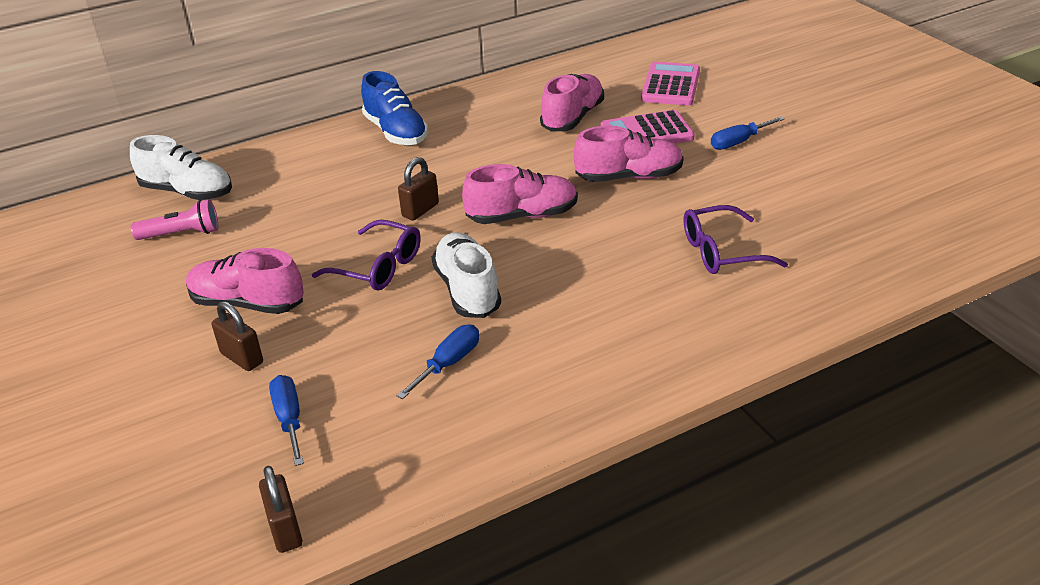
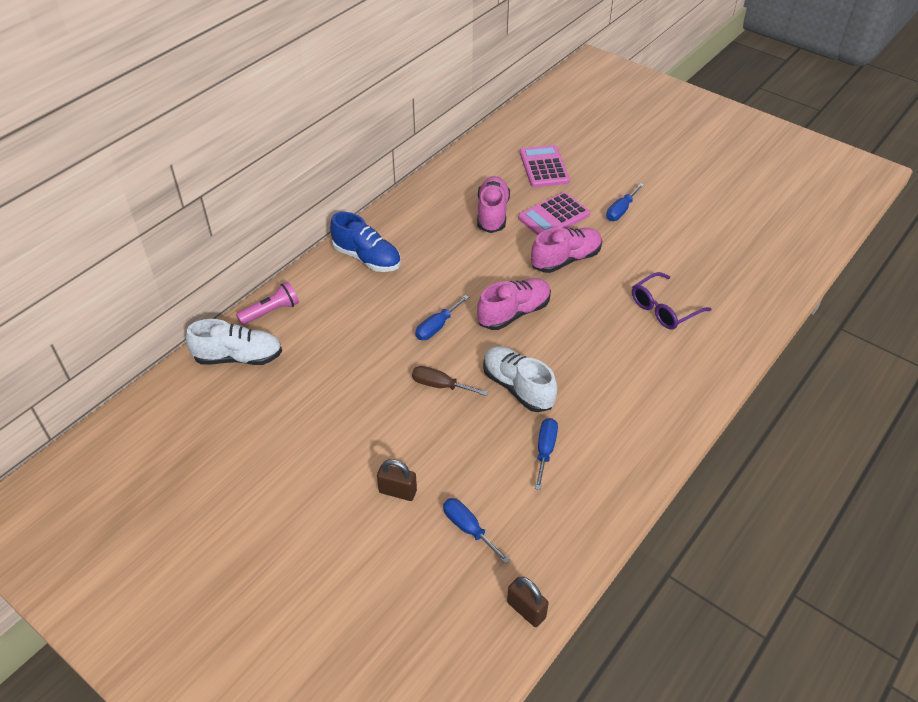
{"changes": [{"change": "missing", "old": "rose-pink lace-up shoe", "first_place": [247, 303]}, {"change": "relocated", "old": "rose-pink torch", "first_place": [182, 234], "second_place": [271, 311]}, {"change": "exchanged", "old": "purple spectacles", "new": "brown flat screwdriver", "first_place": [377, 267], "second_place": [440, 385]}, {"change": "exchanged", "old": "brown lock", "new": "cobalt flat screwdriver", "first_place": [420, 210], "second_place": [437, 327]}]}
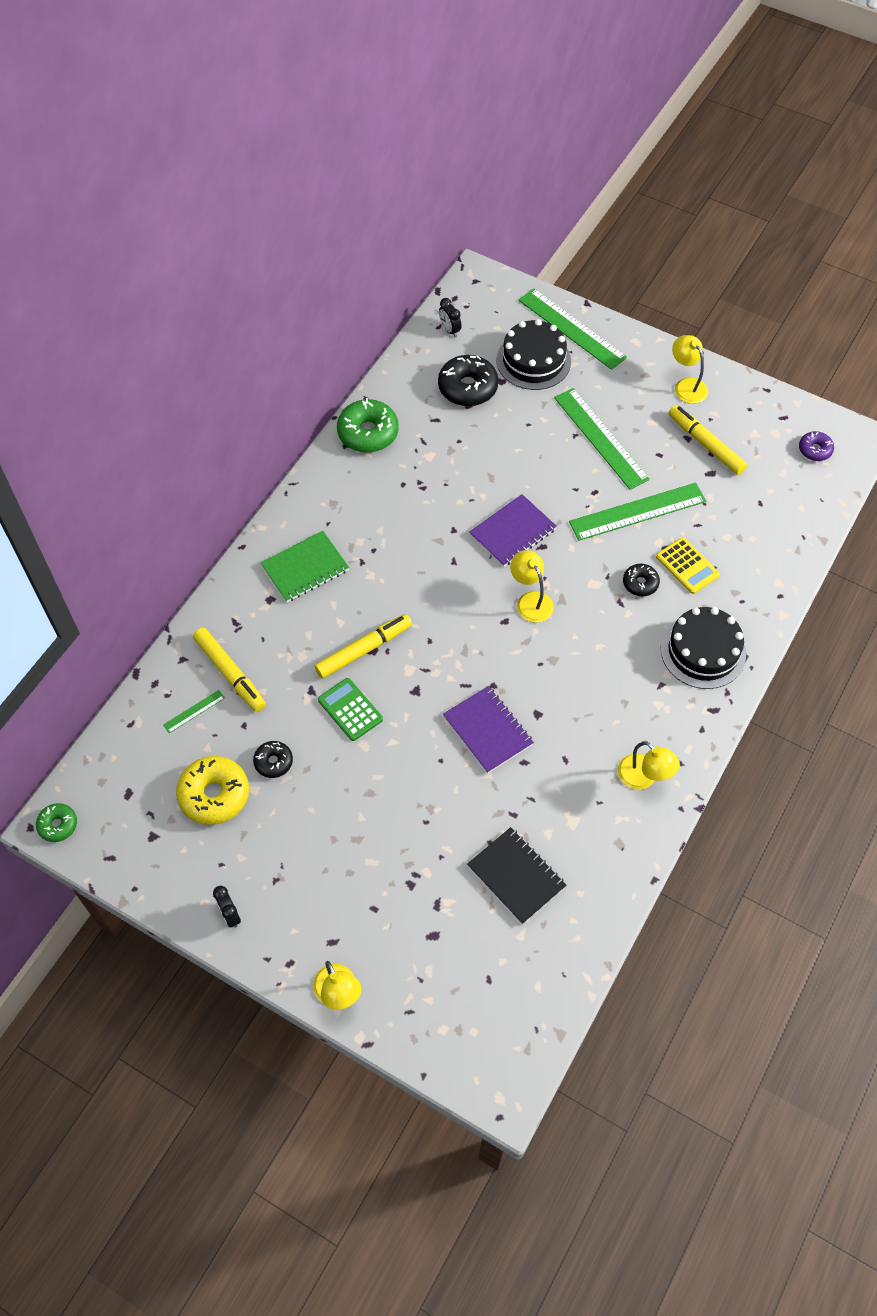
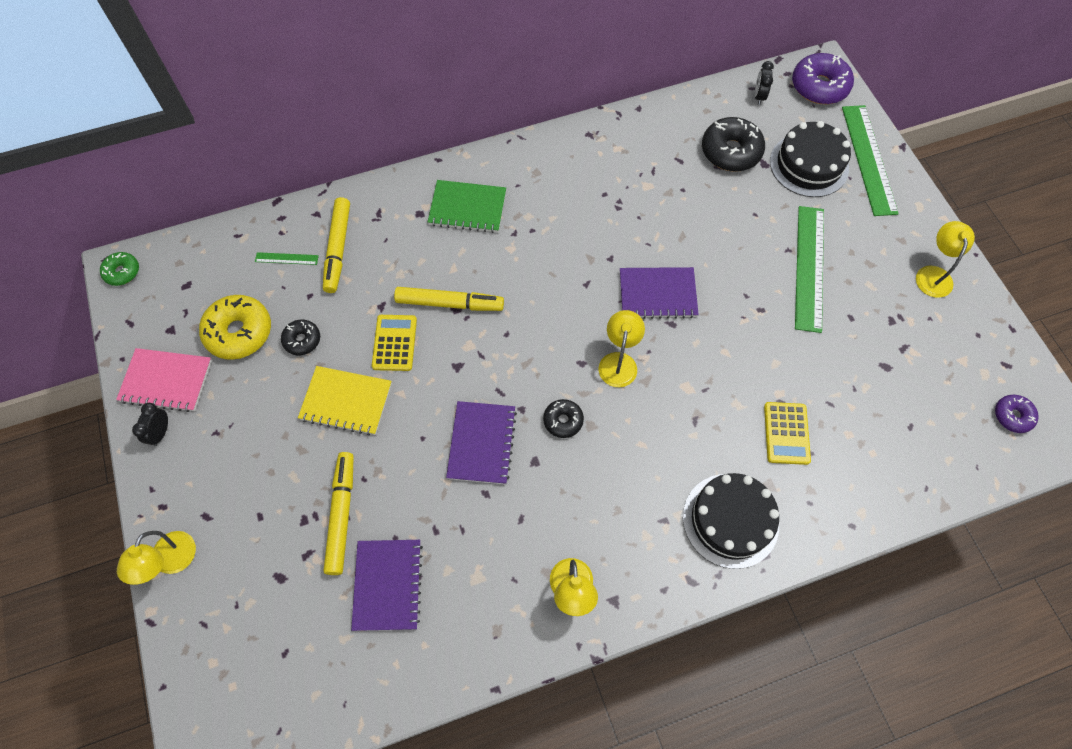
{"changes": [{"change": "missing", "old": "green donut", "first_place": [368, 433]}, {"change": "missing", "old": "green ruler", "first_place": [637, 511]}, {"change": "appeared", "new": "rose-pink exercise book", "second_place": [166, 381]}, {"change": "appeared", "new": "golden exercise book", "second_place": [346, 401]}, {"change": "appeared", "new": "purple donut", "second_place": [819, 86]}, {"change": "relocated", "old": "ebony donut", "first_place": [640, 583], "second_place": [563, 421]}, {"change": "relocated", "old": "golden marker pen", "first_place": [705, 444], "second_place": [342, 514]}, {"change": "colour", "old": "green pocket calculator", "new": "golden pocket calculator", "first_place": [350, 710], "second_place": [394, 343]}, {"change": "colour", "old": "ebony exercise book", "new": "purple exercise book", "first_place": [516, 876], "second_place": [388, 585]}]}
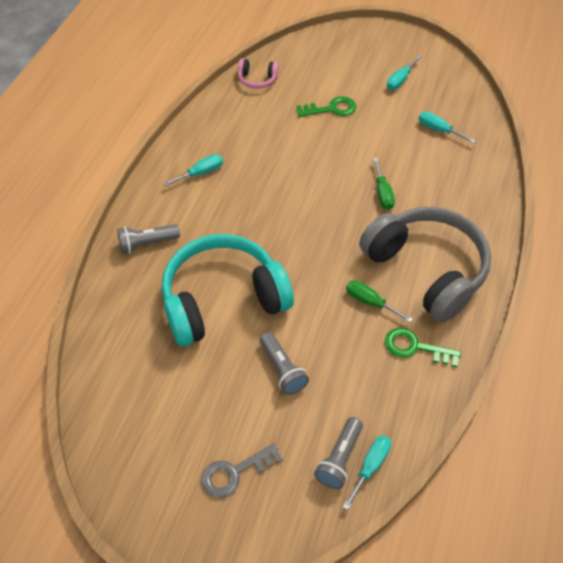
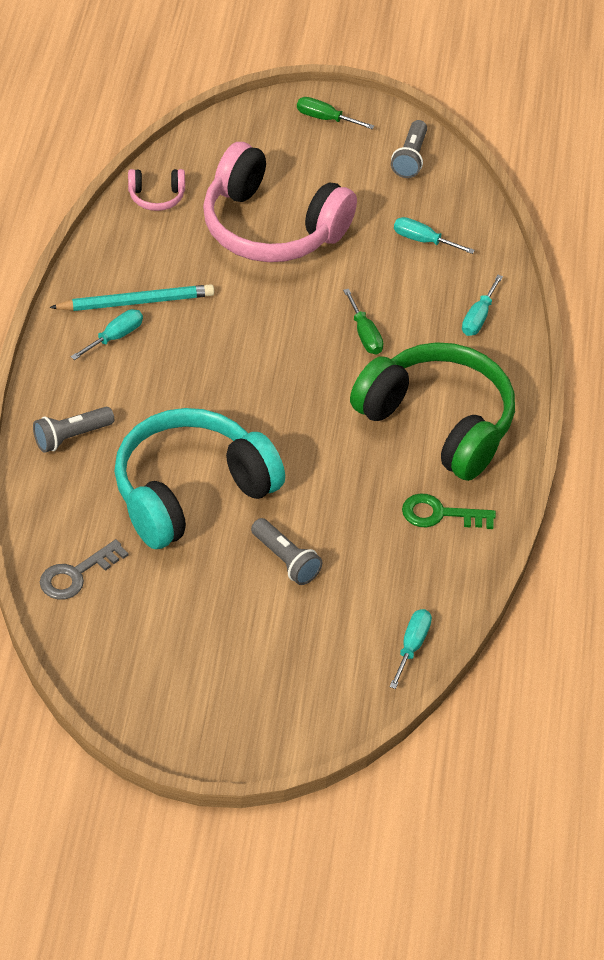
{"changes": [{"change": "appeared", "new": "turquoise wooden pencil", "second_place": [136, 302]}, {"change": "relocated", "old": "gray door key", "first_place": [235, 472], "second_place": [76, 574]}, {"change": "relocated", "old": "gray torch", "first_place": [339, 458], "second_place": [410, 158]}, {"change": "relocated", "old": "green flat screwdriver", "first_place": [370, 302], "second_place": [325, 118]}, {"change": "relocated", "old": "turquoise flat screwdriver", "first_place": [400, 80], "second_place": [478, 317]}, {"change": "exchanged", "old": "green door key", "new": "rose-pink over-ear headphones", "first_place": [331, 109], "second_place": [271, 227]}, {"change": "colour", "old": "gray over-ear headphones", "new": "green over-ear headphones", "first_place": [426, 270], "second_place": [438, 423]}]}
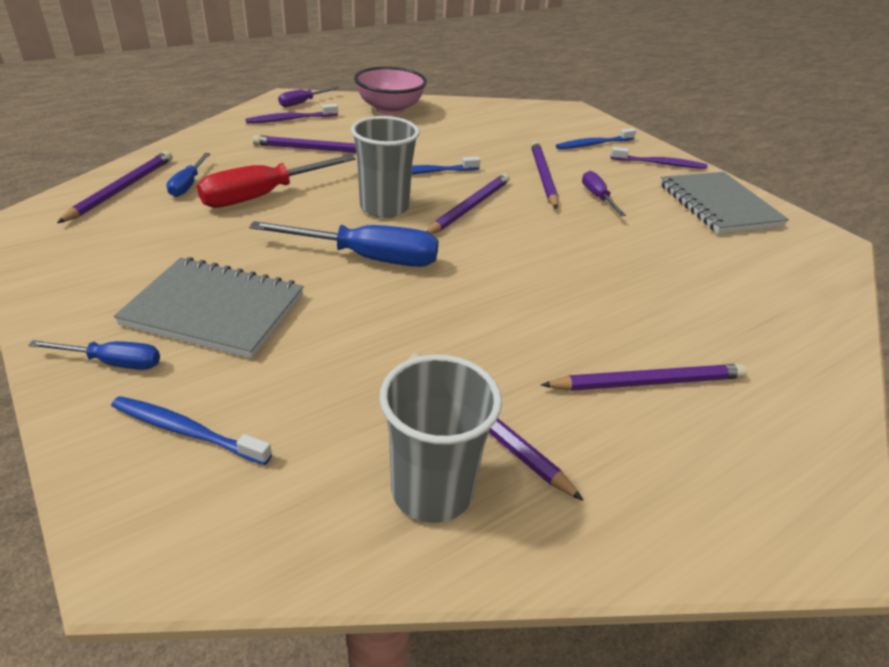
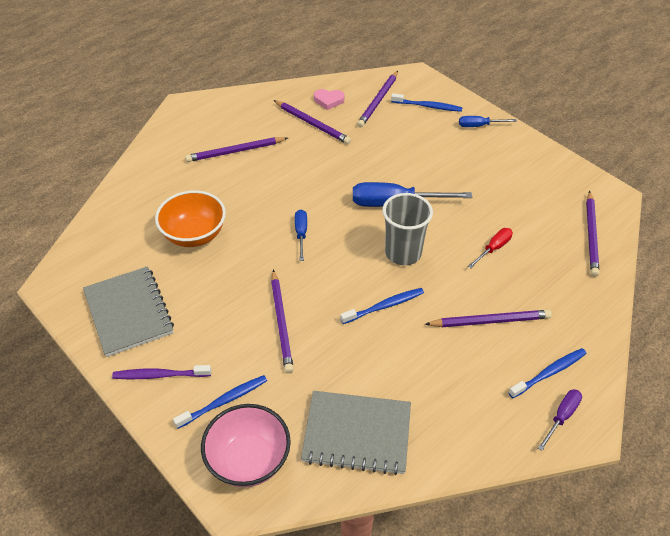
{"changes": [{"change": "missing", "old": "purple flat screwdriver", "first_place": [597, 197]}, {"change": "appeared", "new": "orange-coloured serving bowl", "second_place": [194, 235]}, {"change": "relocated", "old": "gray exercise book", "first_place": [215, 310], "second_place": [357, 434]}, {"change": "relocated", "old": "cobalt flat screwdriver", "first_place": [188, 184], "second_place": [301, 234]}, {"change": "relocated", "old": "rose-pink serving bowl", "first_place": [390, 109], "second_place": [249, 460]}, {"change": "relocated", "old": "purple wooden pencil", "first_place": [469, 207], "second_place": [378, 101]}, {"change": "exchanged", "old": "gray beaker", "new": "rose-pink love heart", "first_place": [432, 490], "second_place": [328, 100]}, {"change": "colour", "old": "purple tooth brush", "new": "cobalt tooth brush", "first_place": [290, 119], "second_place": [549, 373]}, {"change": "size", "old": "red flat screwdriver", "first_place": [264, 195], "second_place": [493, 248], "factor": 0.54}]}
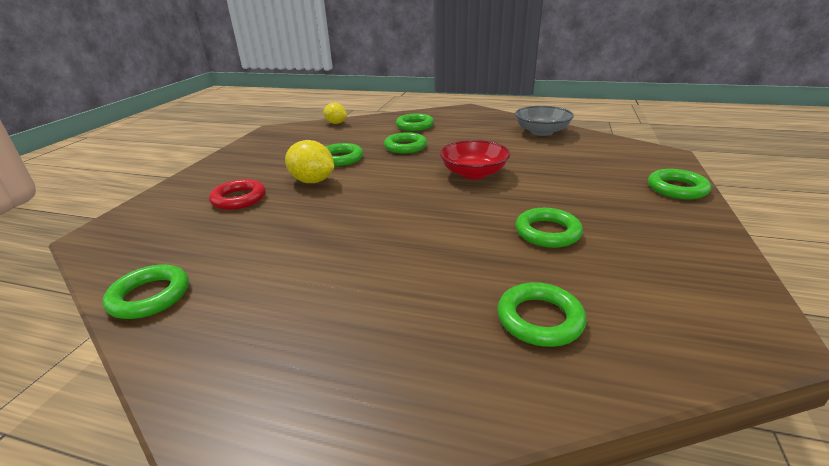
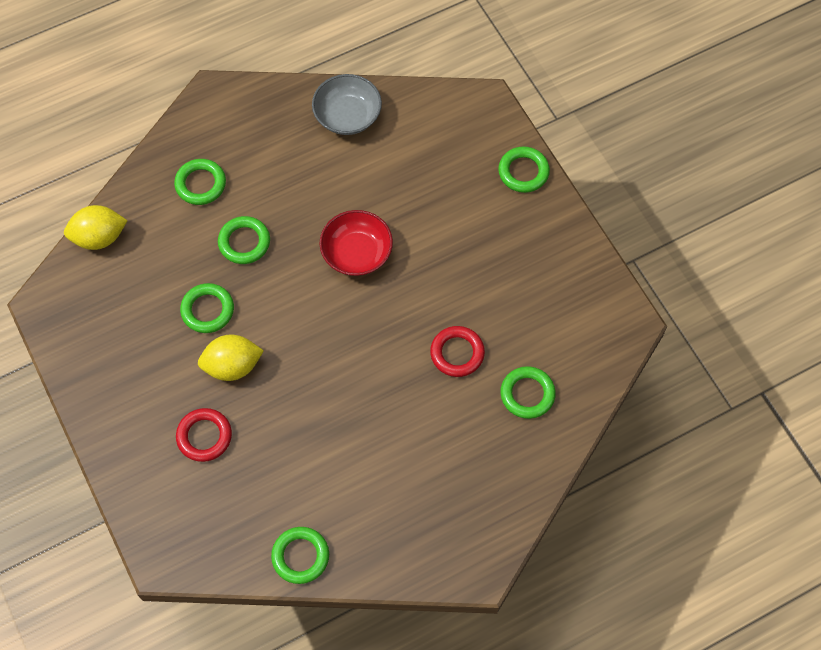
{"changes": [{"change": "missing", "old": "green hoop", "first_place": [547, 232]}, {"change": "appeared", "new": "red hoop", "second_place": [457, 353]}, {"change": "size", "old": "golden toy lemon", "first_place": [336, 123], "second_place": [99, 237], "factor": 1.51}]}
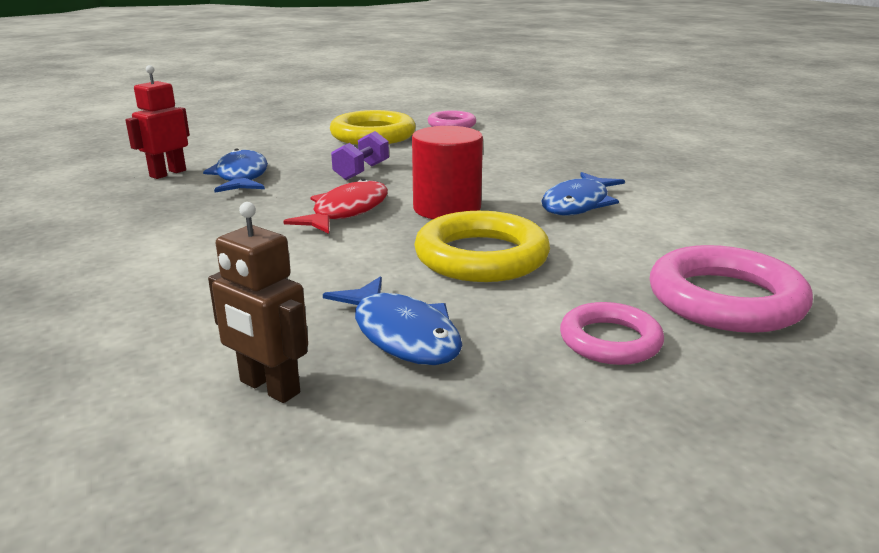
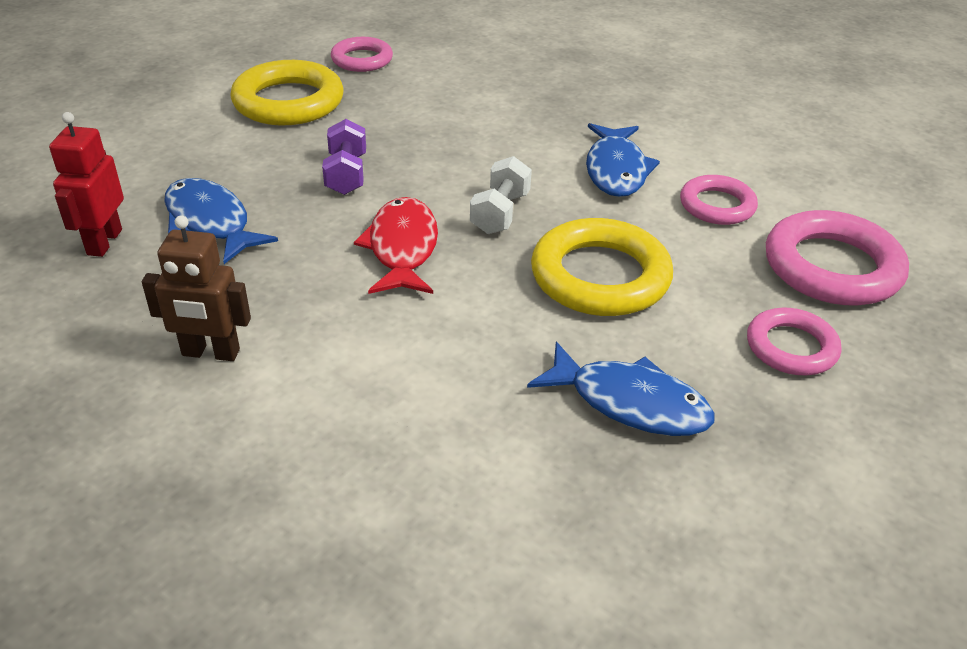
{"changes": [{"change": "appeared", "new": "rose-pink hoop", "second_place": [717, 205]}, {"change": "relocated", "old": "brown toy robot", "first_place": [269, 387], "second_place": [210, 353]}, {"change": "exchanged", "old": "red cylinder shape", "new": "snow-white free weight", "first_place": [447, 208], "second_place": [500, 213]}]}
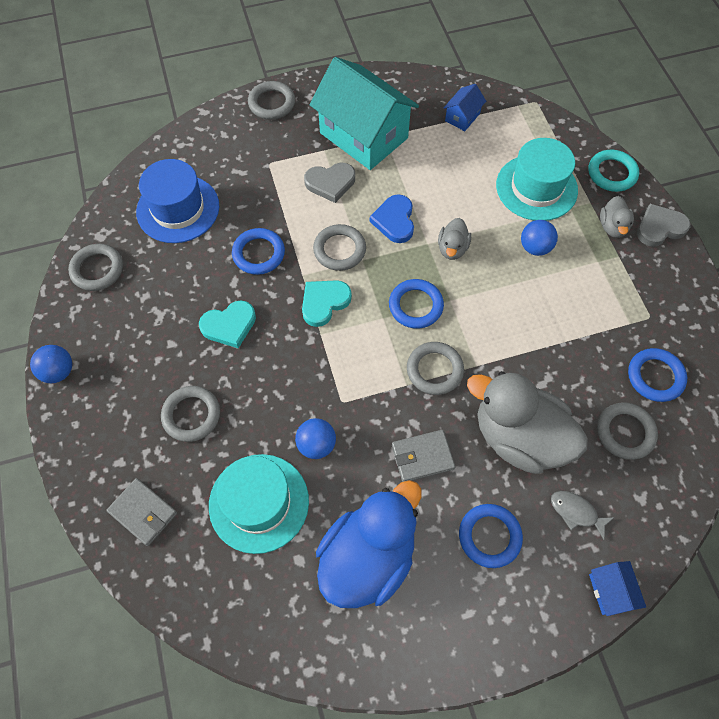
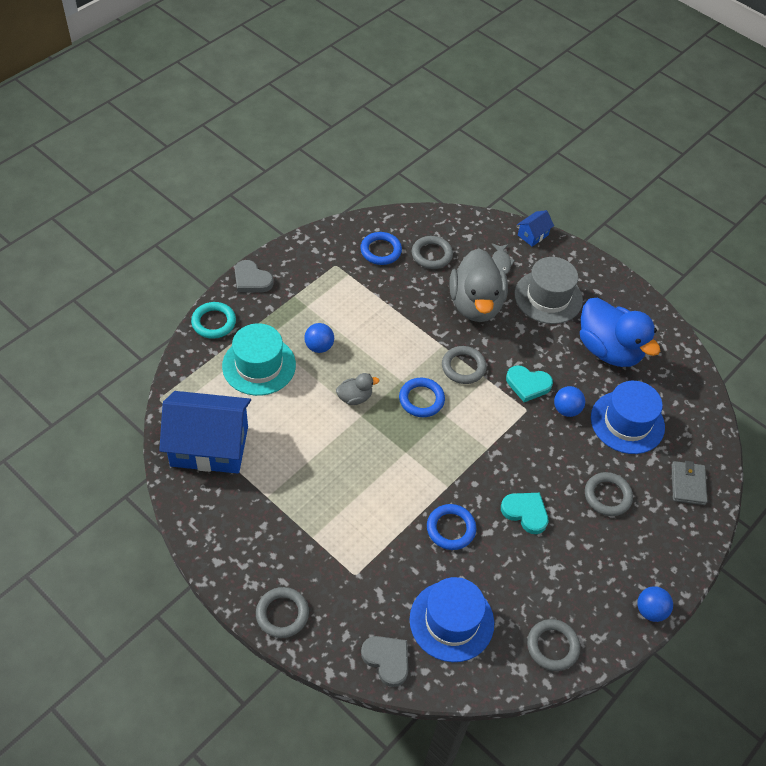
{"changes": [{"change": "missing", "old": "turquoise toy house", "first_place": [364, 135]}, {"change": "missing", "old": "gray hoop", "first_place": [339, 250]}, {"change": "missing", "old": "cobalt love heart", "first_place": [394, 221]}, {"change": "missing", "old": "gray billfold", "first_place": [422, 457]}, {"change": "missing", "old": "gray toy duck", "first_place": [612, 227]}, {"change": "relocated", "old": "turquoise love heart", "first_place": [324, 302], "second_place": [528, 384]}, {"change": "relocated", "old": "gray love heart", "first_place": [330, 183], "second_place": [387, 660]}, {"change": "exchanged", "old": "cobalt hoop", "new": "gray top hat", "first_place": [489, 536], "second_place": [548, 297]}, {"change": "colour", "old": "turquoise top hat", "new": "cobalt top hat", "first_place": [259, 503], "second_place": [627, 422]}, {"change": "spun", "old": "cobalt toy duck", "first_place": [368, 557], "second_place": [609, 350], "degrees": -135}, {"change": "size", "old": "cobalt toy house", "first_place": [462, 117], "second_place": [209, 446], "factor": 2.35}]}
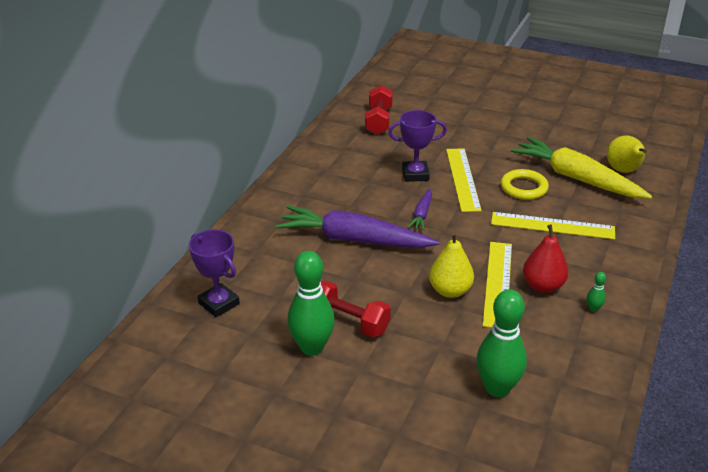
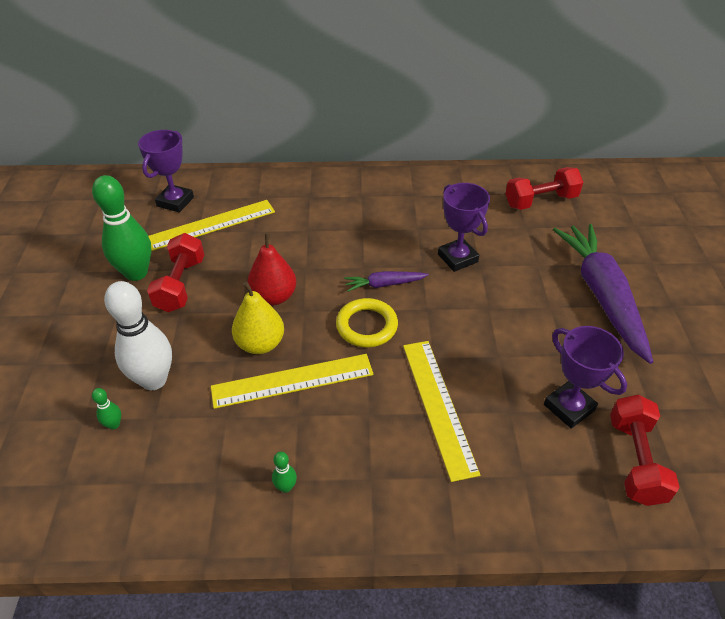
{"changes": [{"change": "appeared", "new": "snow-white bowling pin", "second_place": [154, 380]}, {"change": "relocated", "old": "purple carrot", "first_place": [354, 240], "second_place": [601, 295]}, {"change": "relocated", "old": "golden ruler", "first_place": [462, 179], "second_place": [211, 224]}, {"change": "relocated", "old": "golden hoop", "first_place": [524, 188], "second_place": [366, 326]}, {"change": "relocated", "old": "red pear", "first_place": [543, 286], "second_place": [274, 297]}, {"change": "exchanged", "old": "golden carrot", "new": "purple prize cup", "first_place": [576, 178], "second_place": [569, 407]}, {"change": "exchanged", "old": "golden pear", "new": "red free weight", "first_place": [624, 171], "second_place": [635, 460]}, {"change": "size", "old": "green bowling pin", "first_place": [497, 388], "second_place": [114, 424], "factor": 0.41}]}
